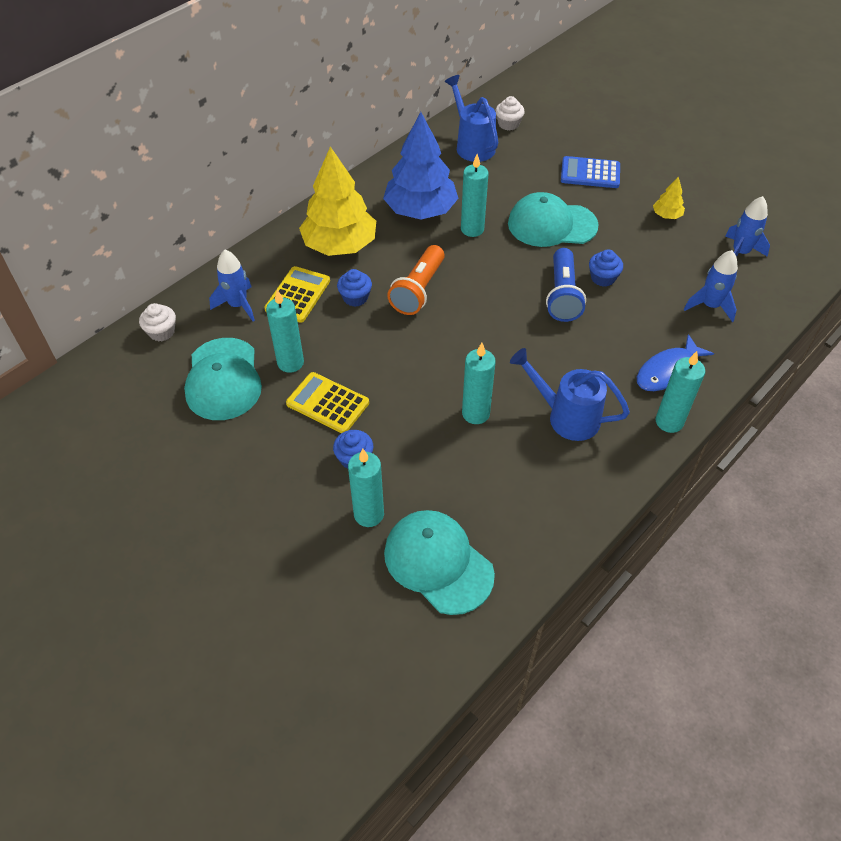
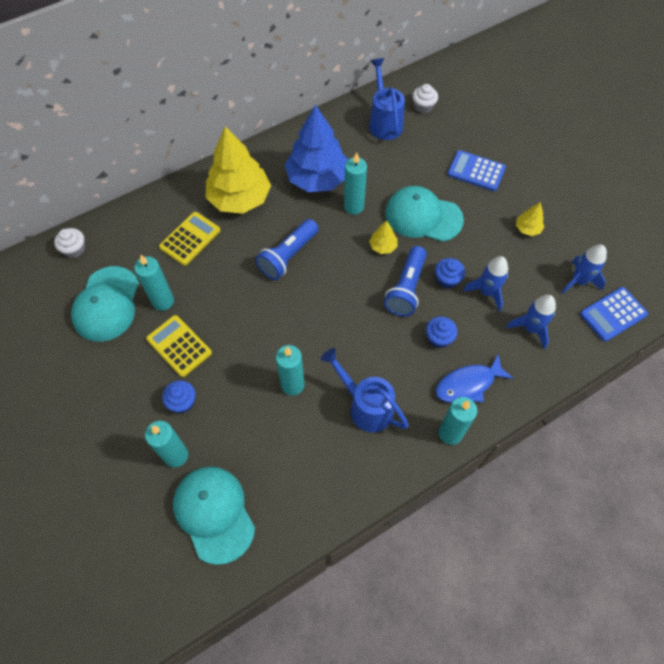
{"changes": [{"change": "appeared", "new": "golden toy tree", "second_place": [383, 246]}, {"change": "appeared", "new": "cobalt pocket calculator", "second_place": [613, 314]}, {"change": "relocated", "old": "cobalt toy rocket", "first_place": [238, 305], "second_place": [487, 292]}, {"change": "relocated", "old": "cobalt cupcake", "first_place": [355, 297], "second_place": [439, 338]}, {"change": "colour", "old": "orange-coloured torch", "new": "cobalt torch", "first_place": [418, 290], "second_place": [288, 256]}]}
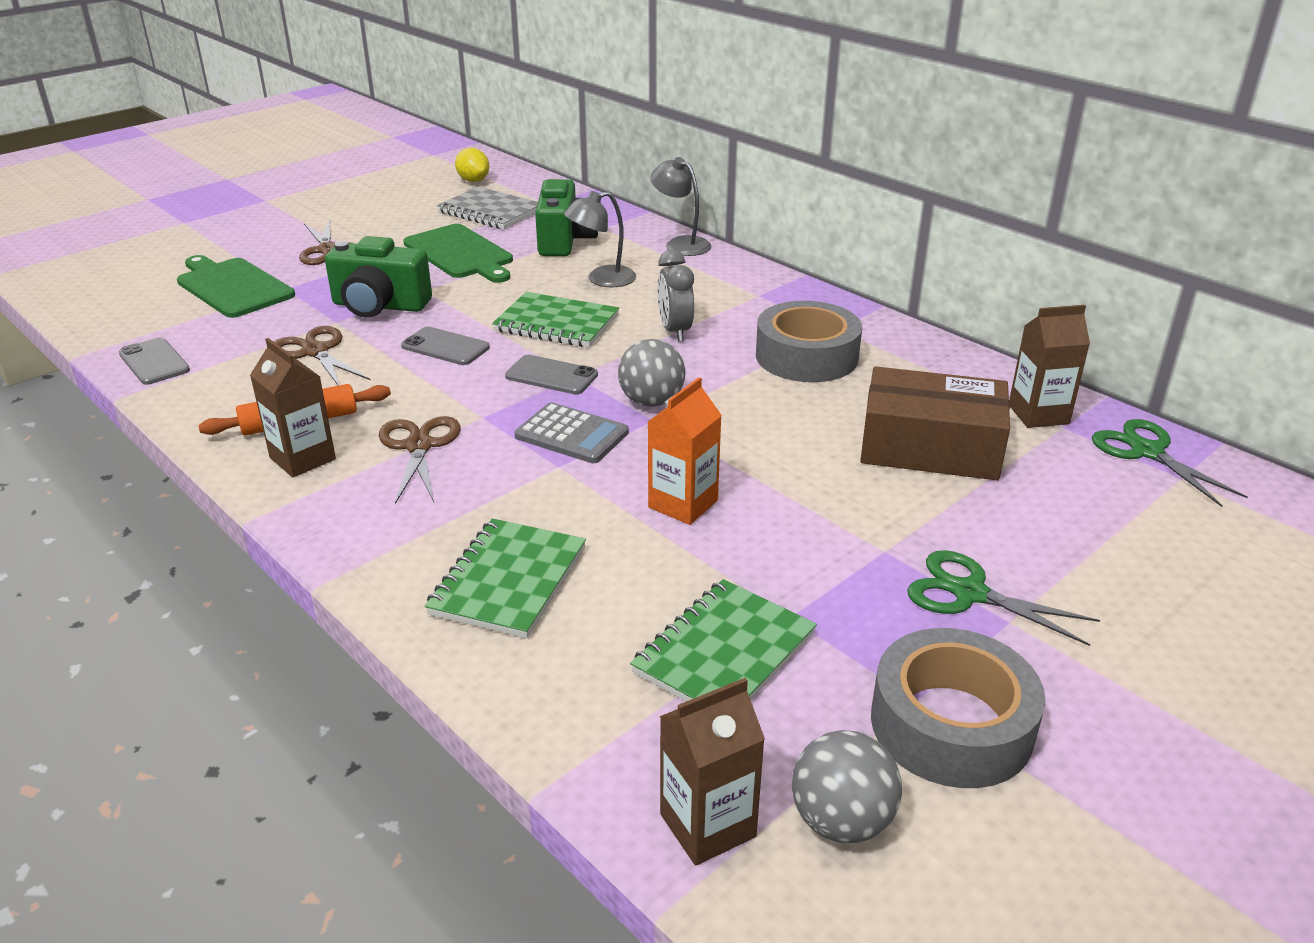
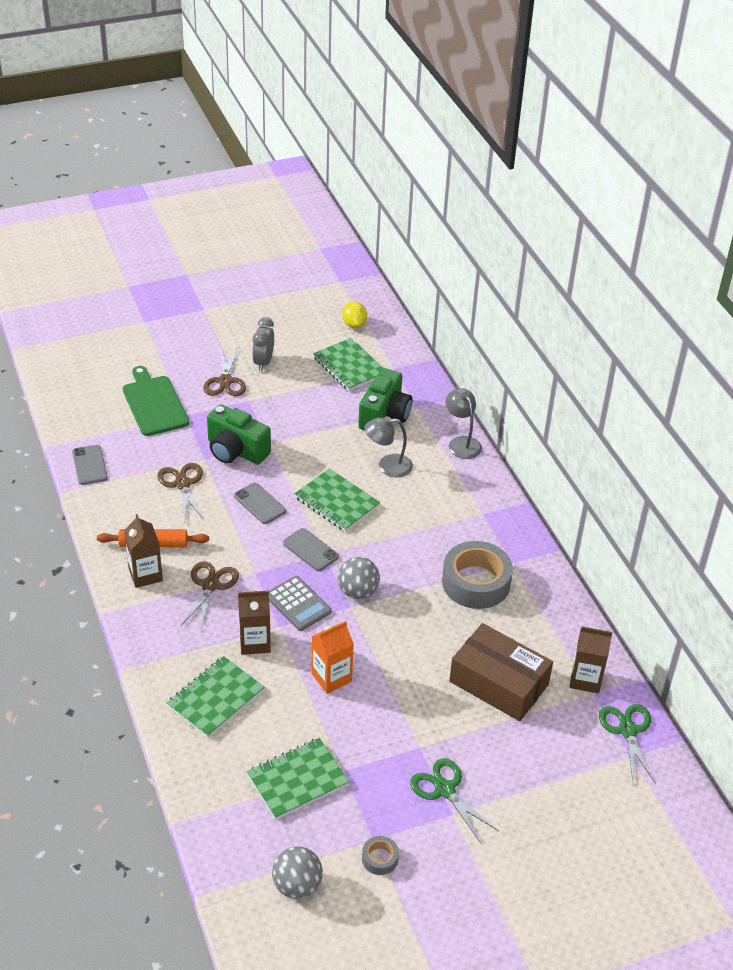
{"changes": [{"change": "missing", "old": "green bread board", "first_place": [460, 254]}, {"change": "relocated", "old": "gray bedside clock", "first_place": [675, 331], "second_place": [263, 362]}, {"change": "relocated", "old": "brown milk carton", "first_place": [707, 825], "second_place": [255, 642]}, {"change": "colour", "old": "gray exercise book", "new": "green exercise book", "first_place": [490, 211], "second_place": [349, 366]}, {"change": "size", "old": "gray roll of tape", "first_place": [951, 724], "second_place": [380, 858], "factor": 0.45}]}
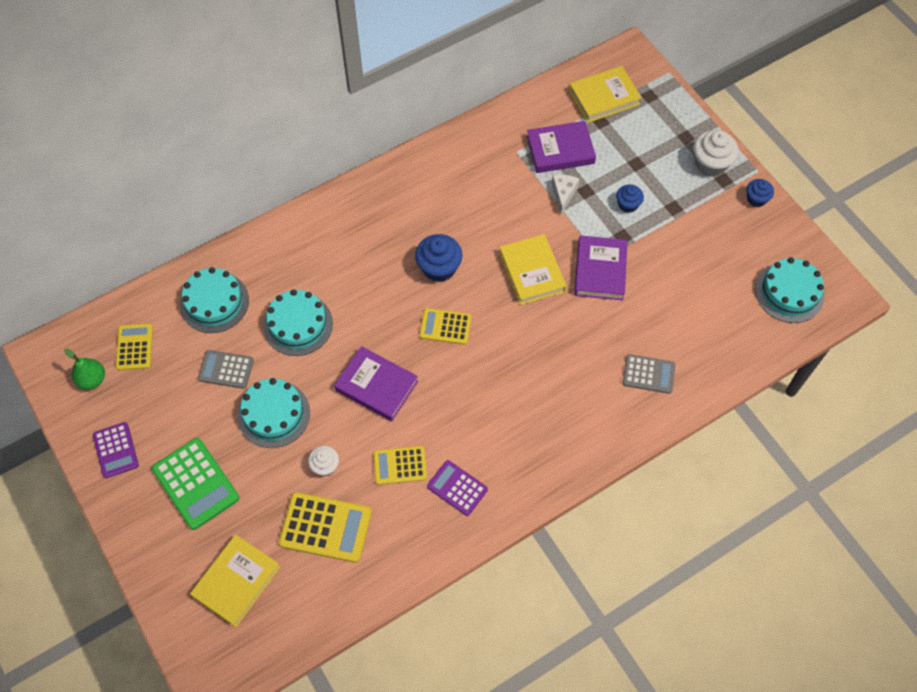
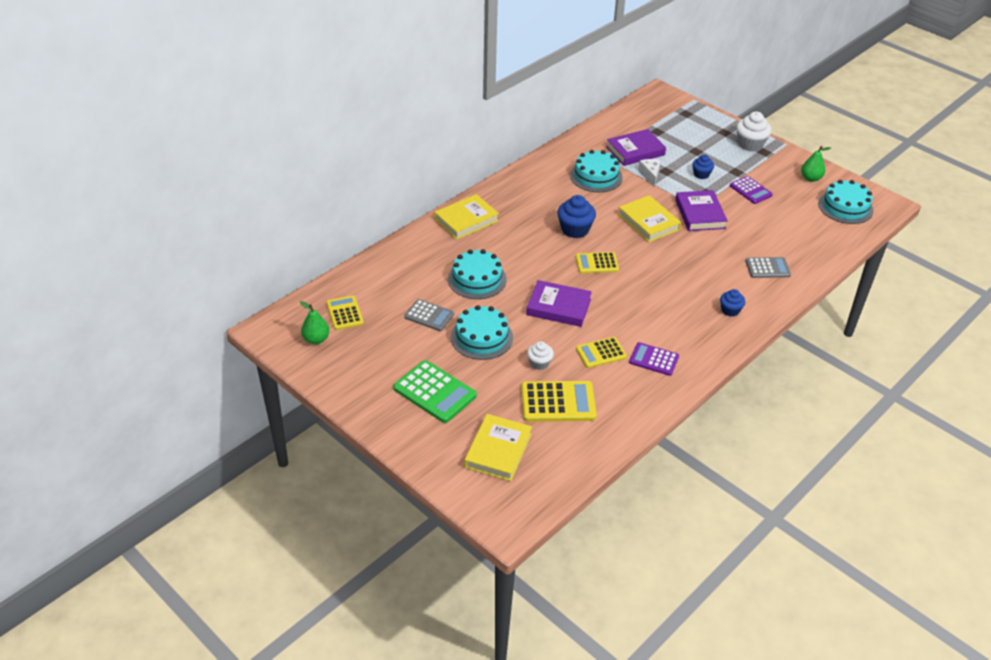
{"changes": [{"change": "appeared", "new": "green pear", "second_place": [810, 178]}, {"change": "relocated", "old": "purple pocket calculator", "first_place": [116, 450], "second_place": [750, 190]}, {"change": "relocated", "old": "turquoise layer cake", "first_place": [214, 302], "second_place": [596, 176]}, {"change": "relocated", "old": "golden hardcover", "first_place": [604, 97], "second_place": [466, 220]}, {"change": "relocated", "old": "cobalt cupcake", "first_place": [756, 199], "second_place": [730, 310]}, {"change": "spun", "old": "gray pocket calculator", "first_place": [226, 369], "second_place": [429, 315], "degrees": -150}]}
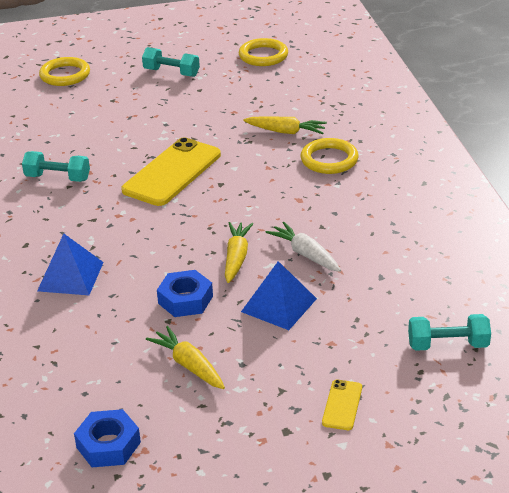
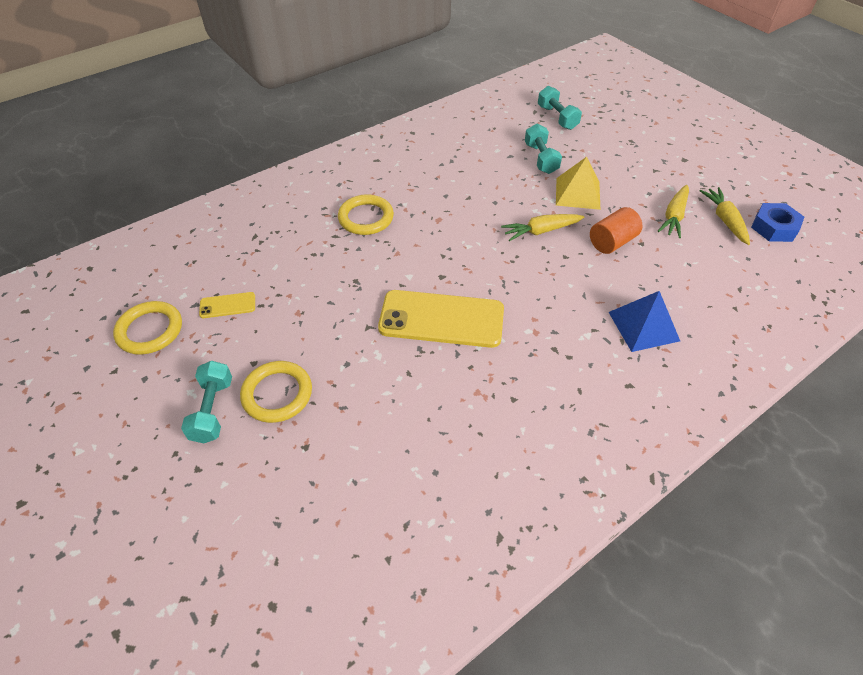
{"changes": [{"change": "missing", "old": "snow-white carrot", "first_place": [305, 254]}, {"change": "relocated", "old": "turquoise free weight", "first_place": [58, 178], "second_place": [540, 158]}, {"change": "relocated", "old": "golden hoop", "first_place": [65, 75], "second_place": [277, 394]}, {"change": "relocated", "old": "golden carrot", "first_place": [286, 132], "second_place": [724, 220]}, {"change": "relocated", "old": "golden smartphone", "first_place": [342, 405], "second_place": [227, 305]}, {"change": "exchanged", "old": "cobalt hexagon nut", "new": "orange-coloured cylinder shape", "first_place": [185, 300], "second_place": [612, 242]}, {"change": "colour", "old": "cobalt pyramid shape", "new": "golden pyramid shape", "first_place": [279, 305], "second_place": [577, 193]}]}
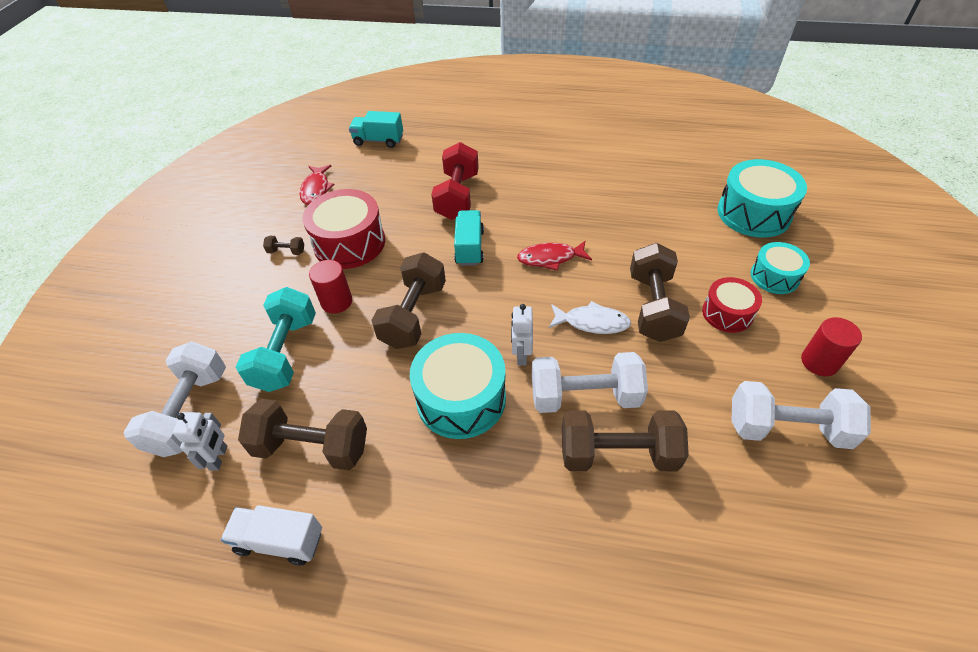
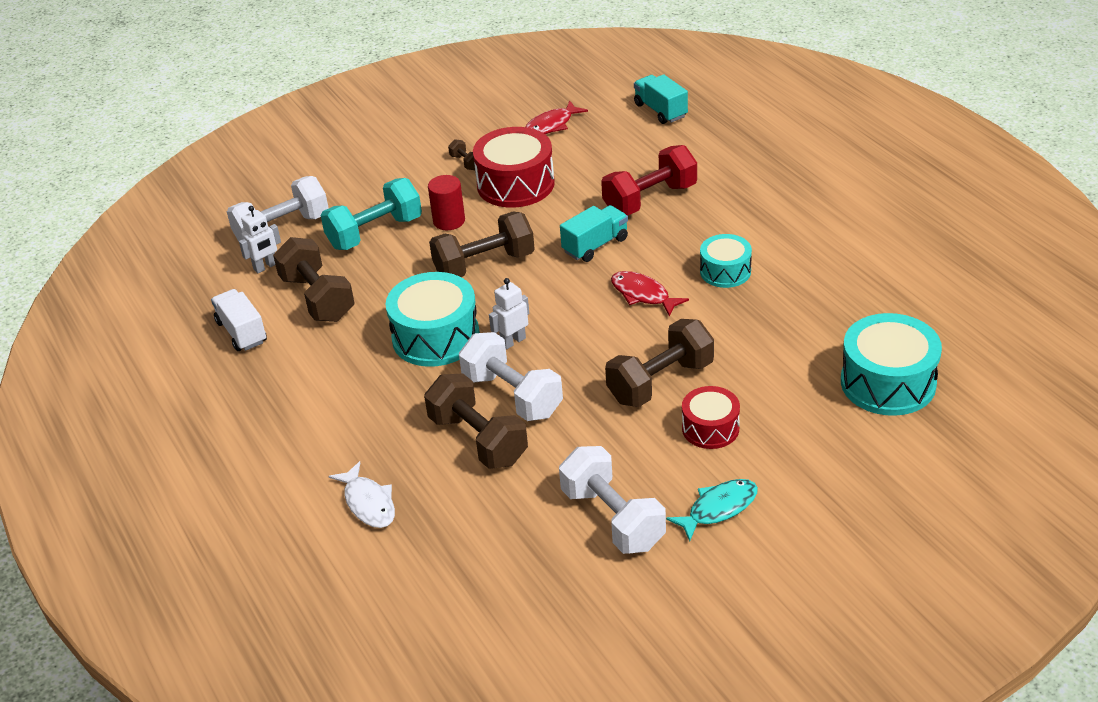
{"changes": [{"change": "relocated", "old": "snow-white toy fish", "first_place": [592, 322], "second_place": [368, 503]}, {"change": "relocated", "old": "turquoise snare drum", "first_place": [774, 276], "second_place": [725, 271]}, {"change": "exchanged", "old": "red cylinder shape", "new": "turquoise toy fish", "first_place": [819, 362], "second_place": [718, 508]}]}
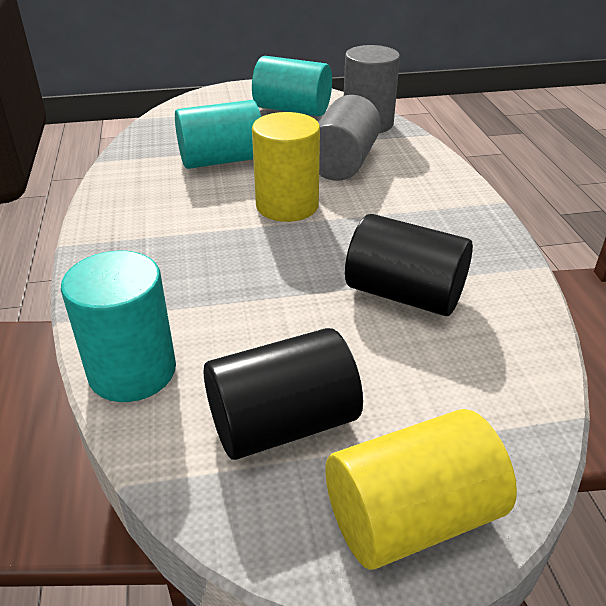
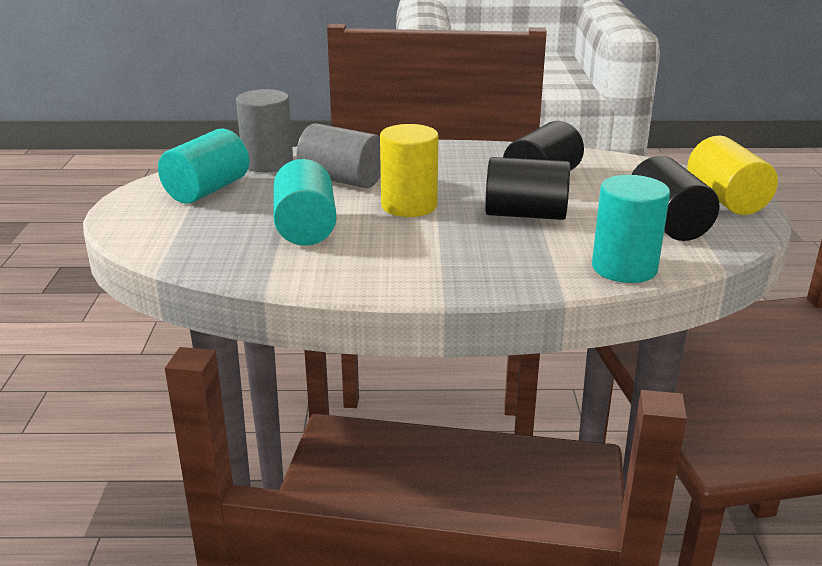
{"changes": [{"change": "appeared", "new": "ebony cylinder shape", "second_place": [525, 214]}]}
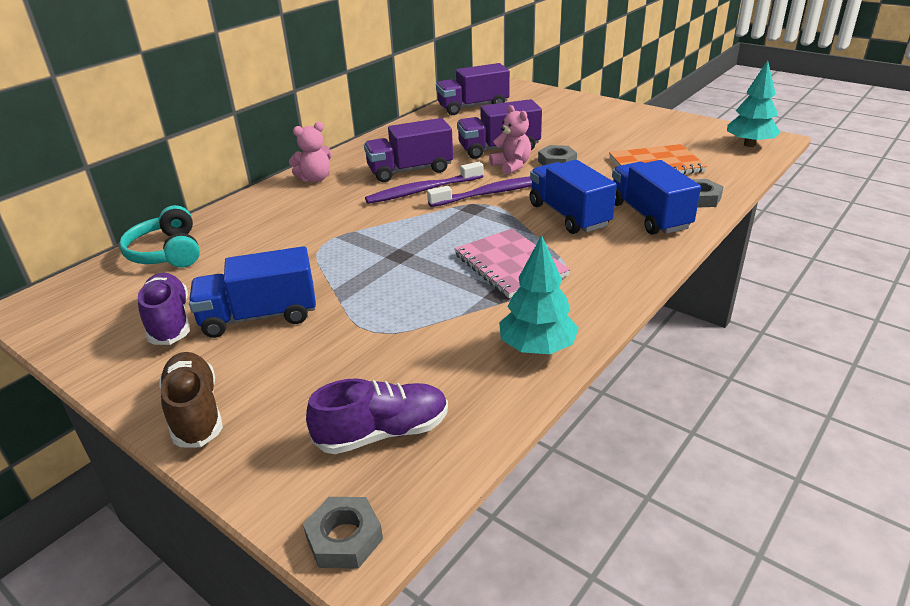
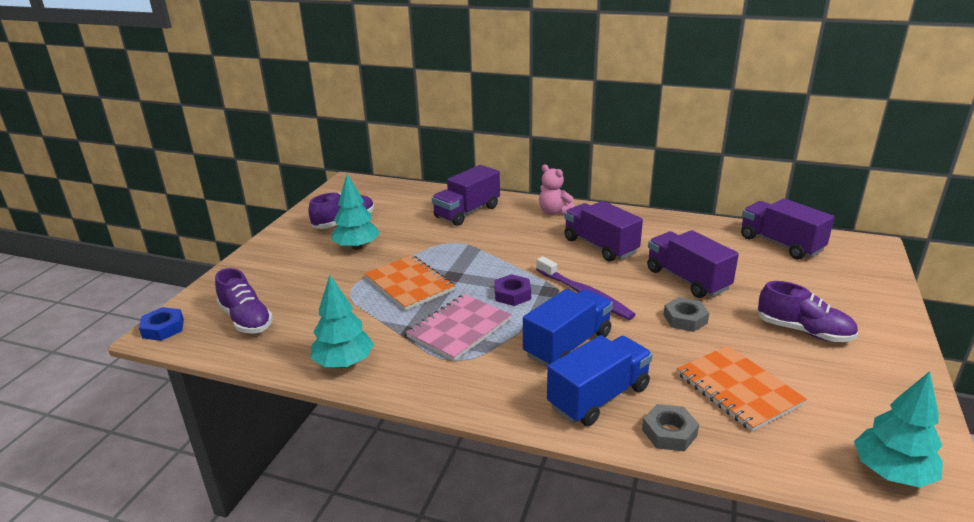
{"changes": [{"change": "missing", "old": "turquoise over-ear headphones", "first_place": [167, 252]}, {"change": "missing", "old": "brown lace-up shoe", "first_place": [195, 412]}, {"change": "missing", "old": "purple tooth brush", "first_place": [422, 191]}, {"change": "missing", "old": "rose-pink teddy bear", "first_place": [512, 166]}, {"change": "appeared", "new": "orange-coloured exercise book", "second_place": [409, 284]}, {"change": "appeared", "new": "purple lorry", "second_place": [467, 212]}, {"change": "appeared", "new": "purple hexagon nut", "second_place": [512, 294]}, {"change": "appeared", "new": "purple lace-up shoe", "second_place": [804, 331]}, {"change": "exchanged", "old": "cobalt lorry", "new": "turquoise toy tree", "first_place": [259, 316], "second_place": [357, 247]}, {"change": "colour", "old": "gray hexagon nut", "new": "cobalt hexagon nut", "first_place": [344, 538], "second_place": [163, 328]}]}
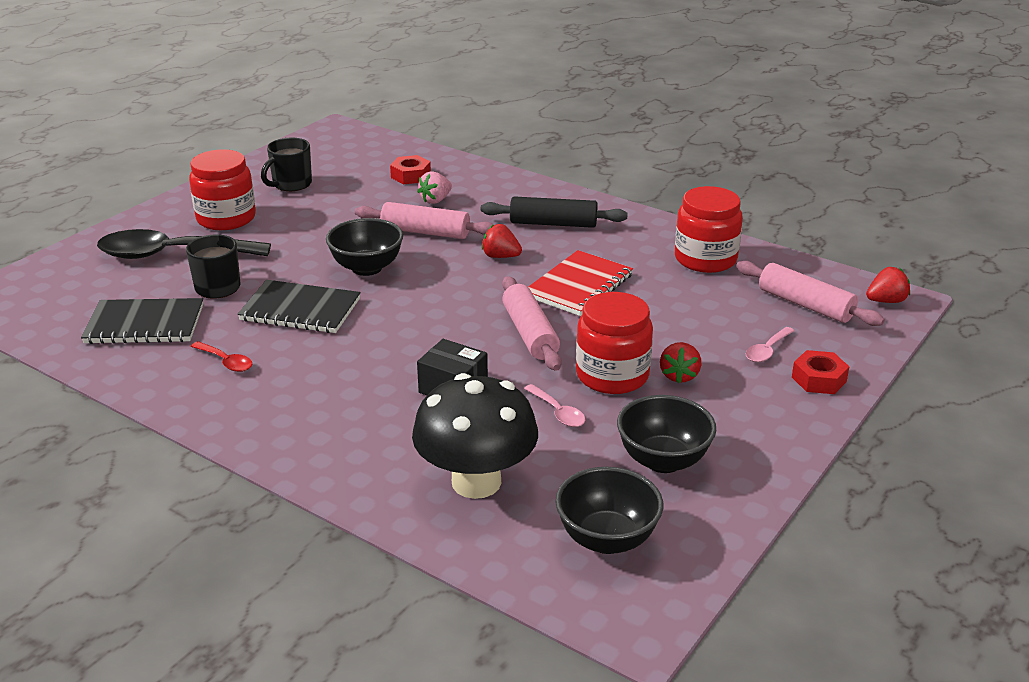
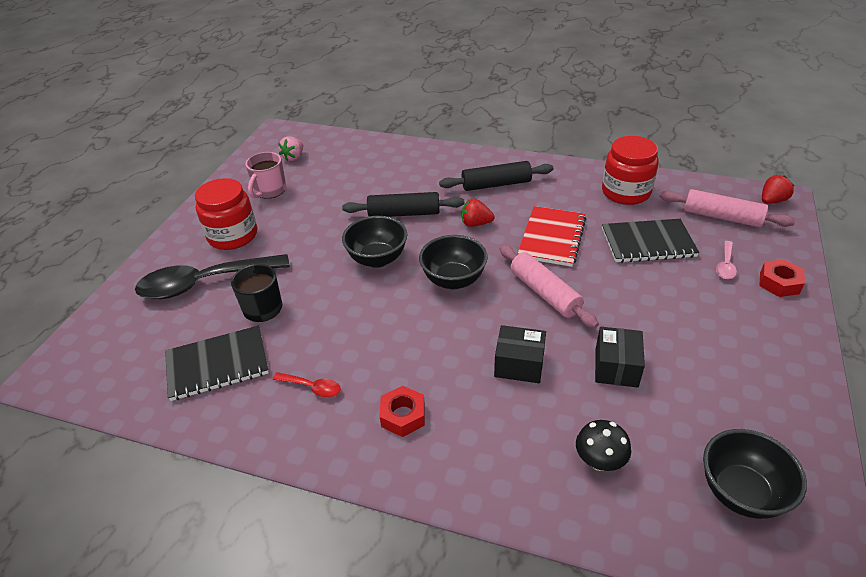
{"changes": [{"change": "missing", "old": "red jam jar", "first_place": [612, 375]}, {"change": "missing", "old": "red toy strawberry", "first_place": [679, 376]}, {"change": "relocated", "old": "ebony exercise book", "first_place": [300, 310], "second_place": [648, 243]}, {"change": "relocated", "old": "red hexagon nut", "first_place": [411, 176], "second_place": [403, 416]}, {"change": "relocated", "old": "rose-pink toy strawberry", "first_place": [435, 200], "second_place": [294, 157]}, {"change": "relocated", "old": "ebony serving bowl", "first_place": [663, 460], "second_place": [453, 280]}, {"change": "exchanged", "old": "rose-pink teaspoon", "new": "ebony parcel", "first_place": [558, 412], "second_place": [616, 367]}, {"change": "colour", "old": "ebony tea mug", "new": "rose-pink tea mug", "first_place": [291, 184], "second_place": [270, 191]}, {"change": "colour", "old": "rose-pink dough roller", "new": "ebony dough roller", "first_place": [425, 232], "second_place": [404, 213]}, {"change": "size", "old": "ebony mushroom", "first_place": [476, 482], "second_place": [599, 461], "factor": 0.49}]}
